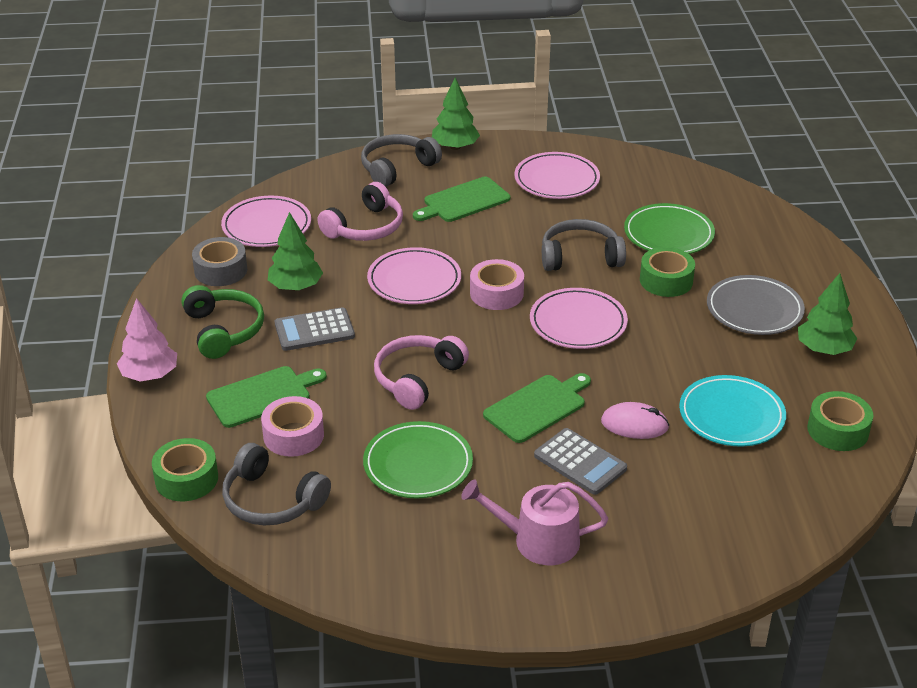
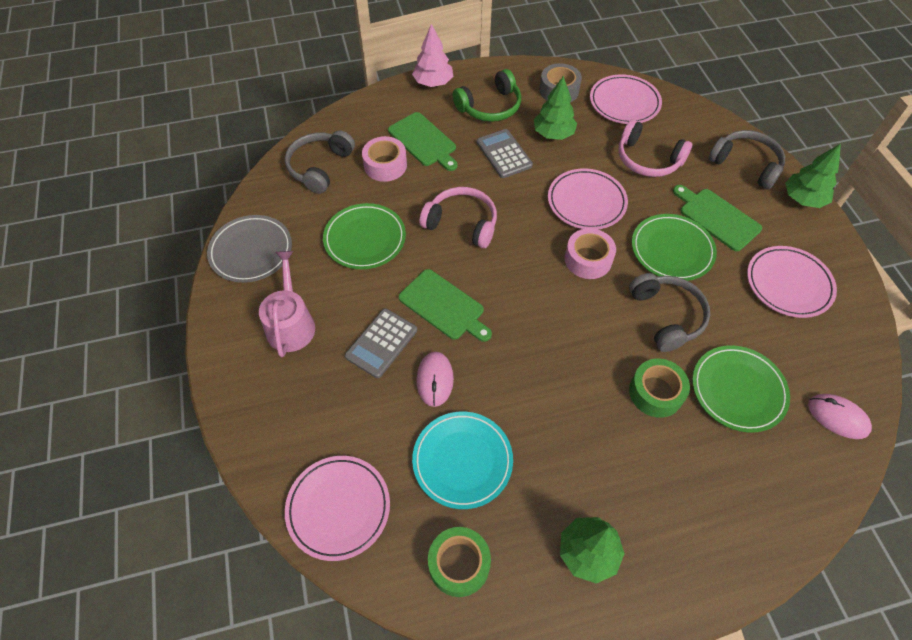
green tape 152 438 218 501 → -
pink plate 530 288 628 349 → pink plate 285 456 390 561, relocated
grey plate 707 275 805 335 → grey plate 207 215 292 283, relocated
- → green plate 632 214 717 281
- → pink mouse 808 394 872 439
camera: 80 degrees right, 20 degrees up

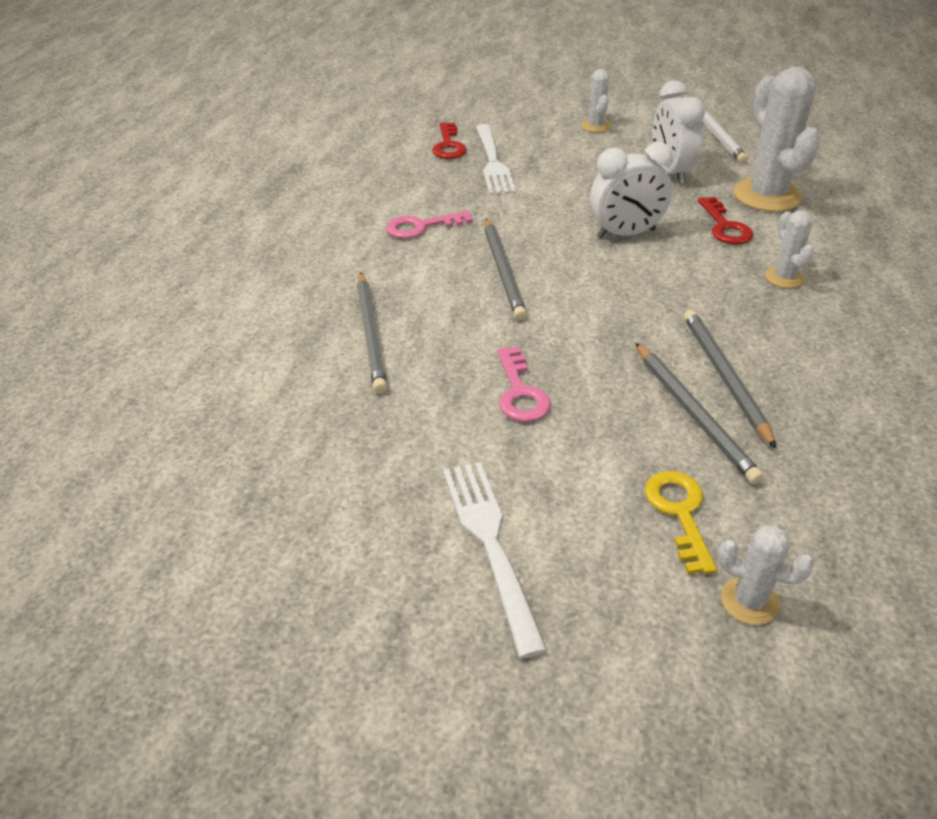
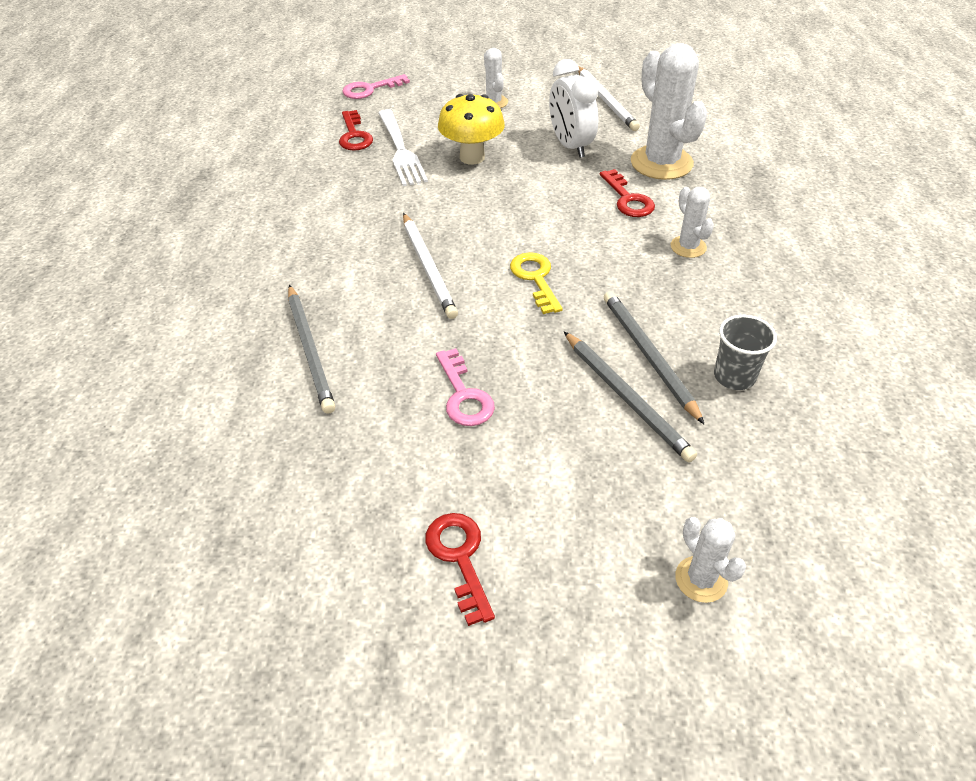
pink key 386 210 473 239 → pink key 342 74 410 99, relocated
white fork 443 462 547 658 → red key 425 513 495 626
grey pencil 485 218 527 320 → white pencil 403 213 458 319
white clock 590 142 673 238 → -
yellow key 645 471 717 574 → yellow key 510 252 563 314, relocated
white cactus 718 525 814 625 → white cactus 675 517 746 603, 45 degrees clockwise
- → yellow mushroom 438 94 505 164
- → grey cup 714 315 777 390
camera: 10 degrees left, 5 degrees up

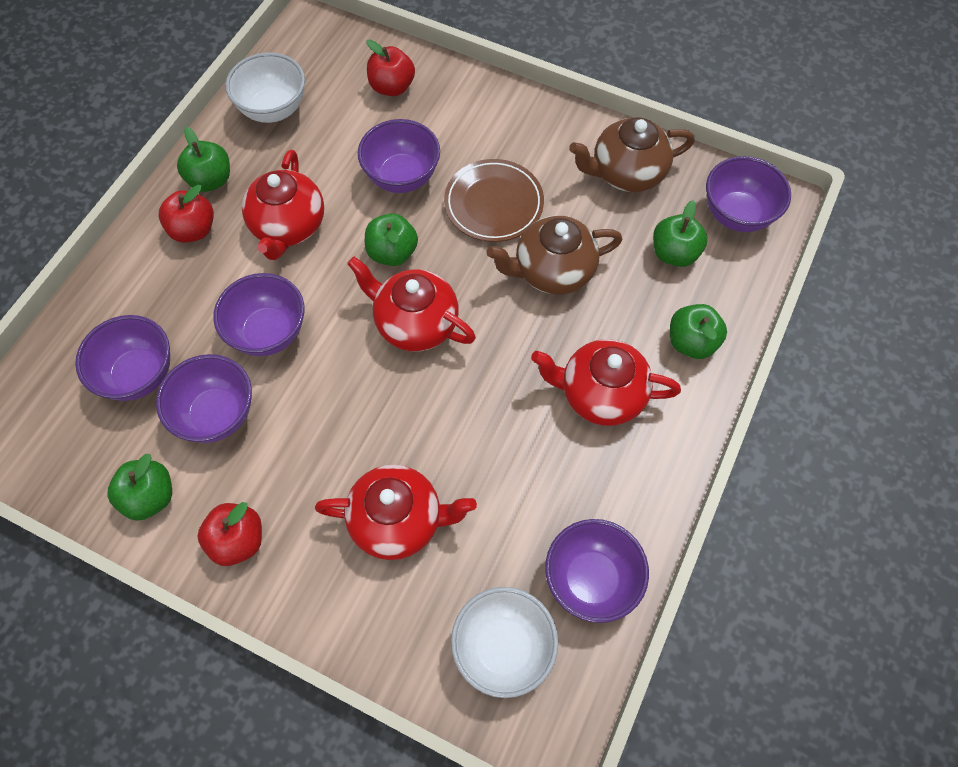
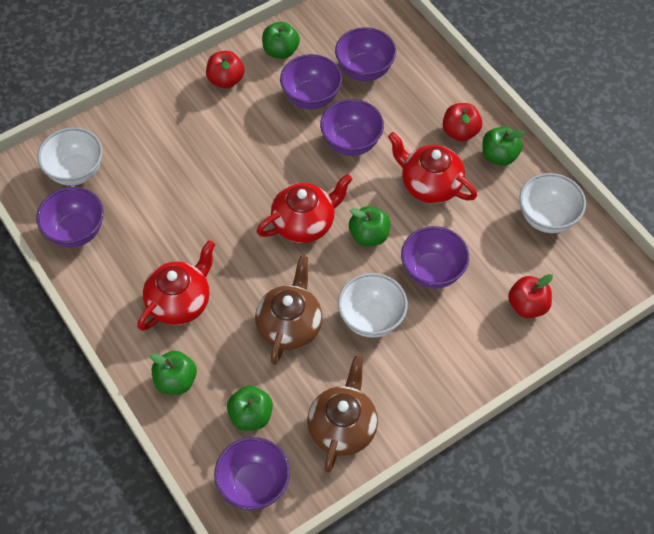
red teapot 315 465 477 560 → -
brown plate 444 159 544 242 → white bowl 338 273 408 338
camera: 120 degrees right, 5 degrees down

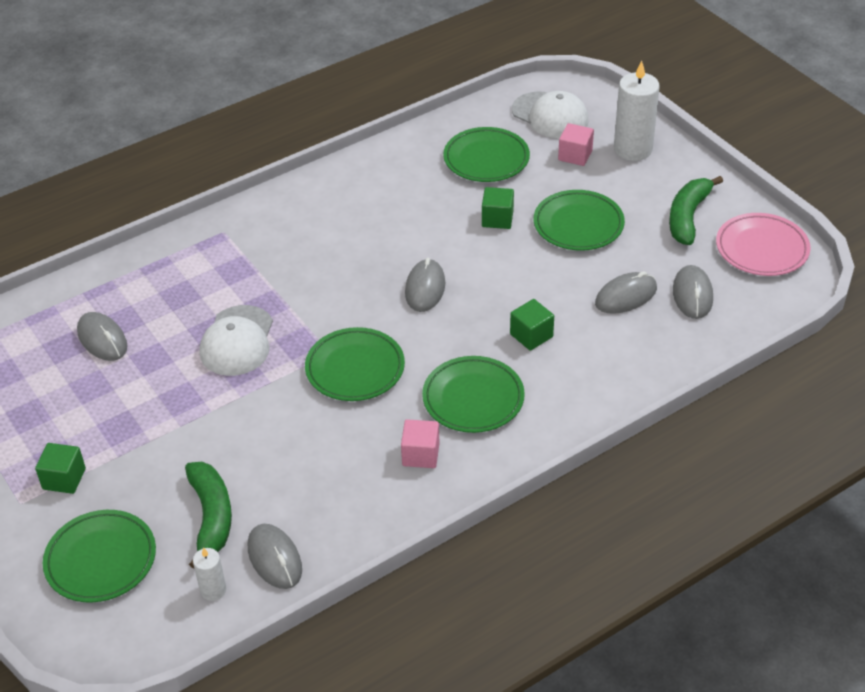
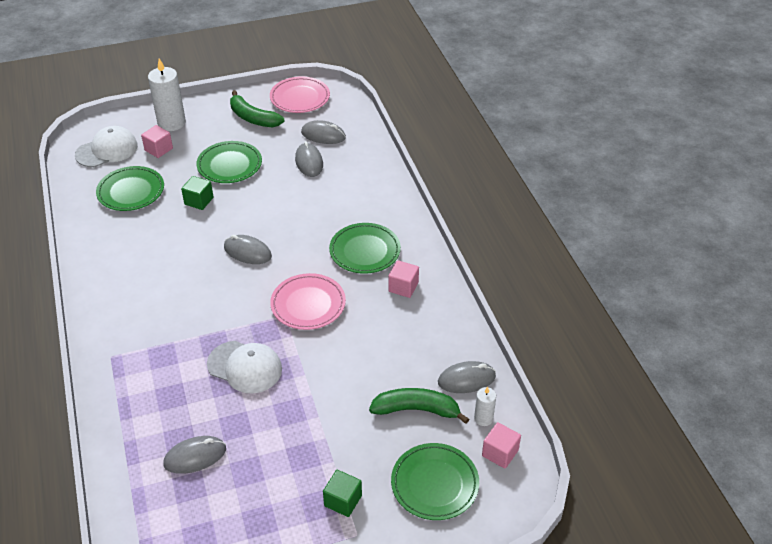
green plate 305 327 405 401 → pink plate 270 273 346 330
green cube 510 299 554 351 → -
- → pink cube 482 422 521 469
camera: 75 degrees left, 0 degrees up

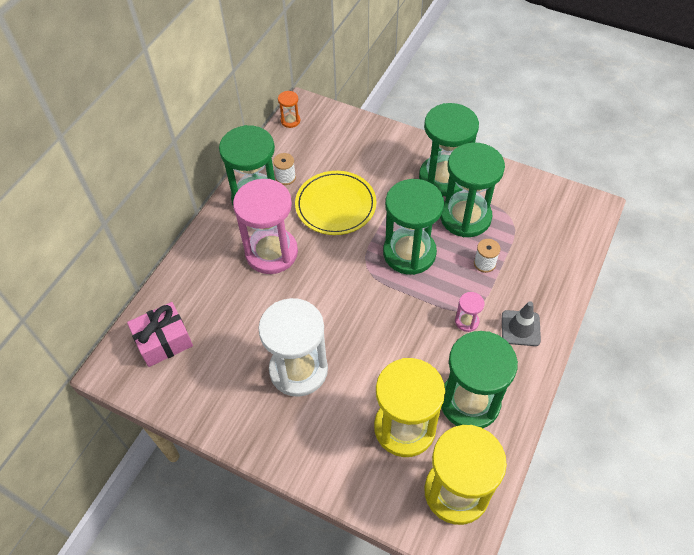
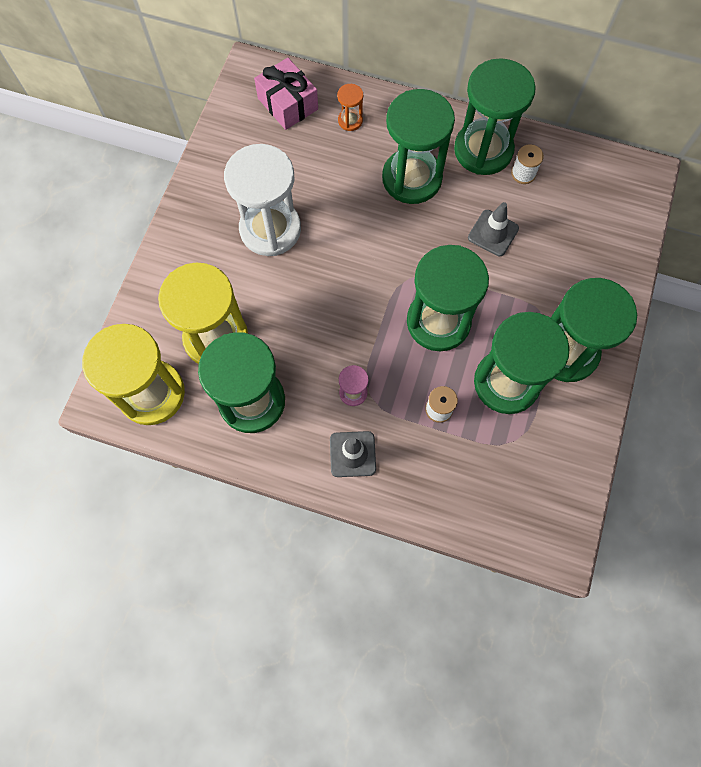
pink hourglass 233 179 298 274 → green hourglass 382 89 455 204
orange hourglass 278 91 300 128 → orange hourglass 337 84 363 131, relocated
yellow plate 295 171 377 235 → grey traffic cone 468 202 519 256
camera: 80 degrees right, 15 degrees up

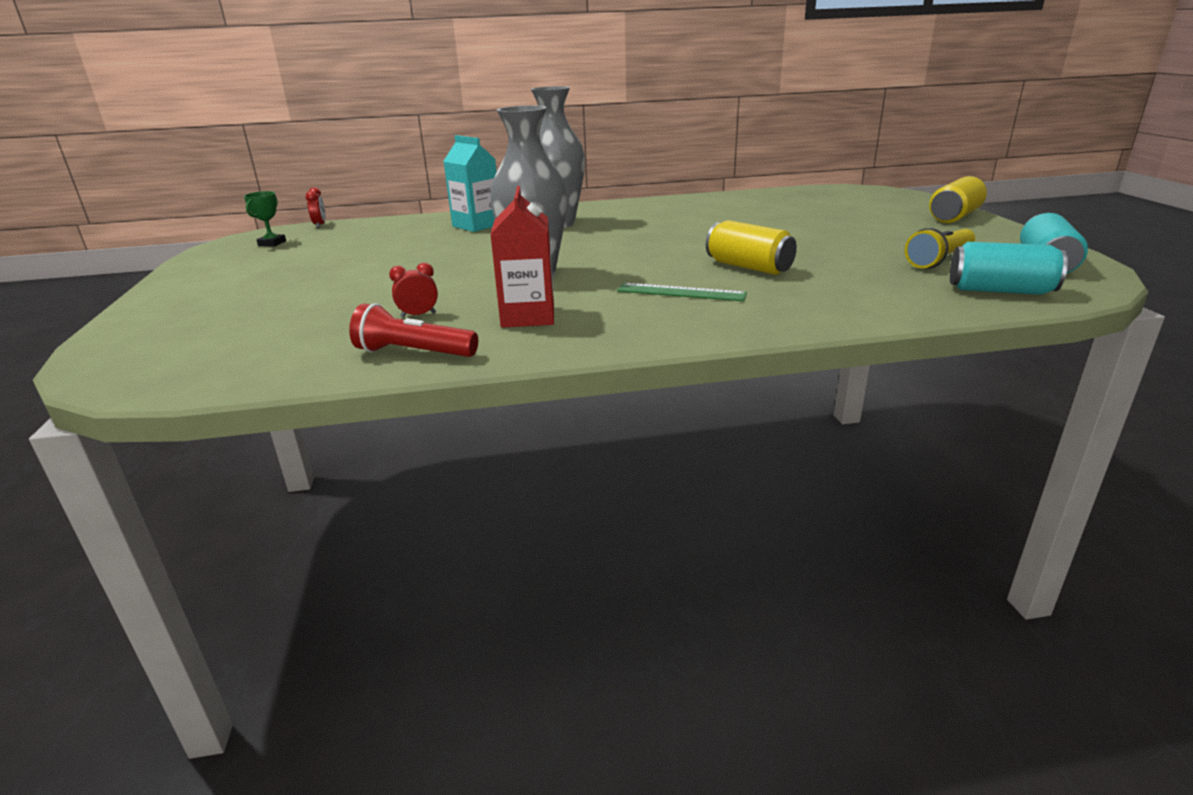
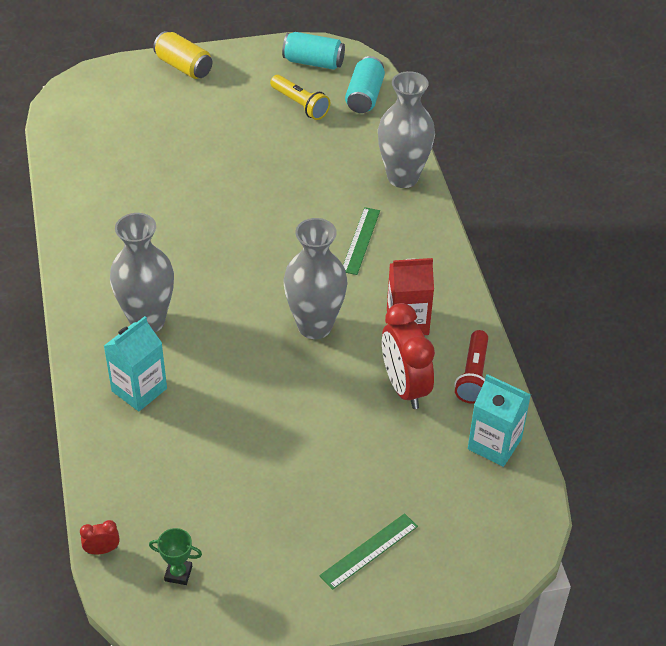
red clock 389 263 438 318 → red clock 382 303 435 409, x2.32
yellow can 706 220 797 275 → -
- → green ruler 319 513 418 590
- → grey vase 378 71 435 188
- → turquoise carton 468 374 531 467
camera: 95 degrees left, 20 degrees up

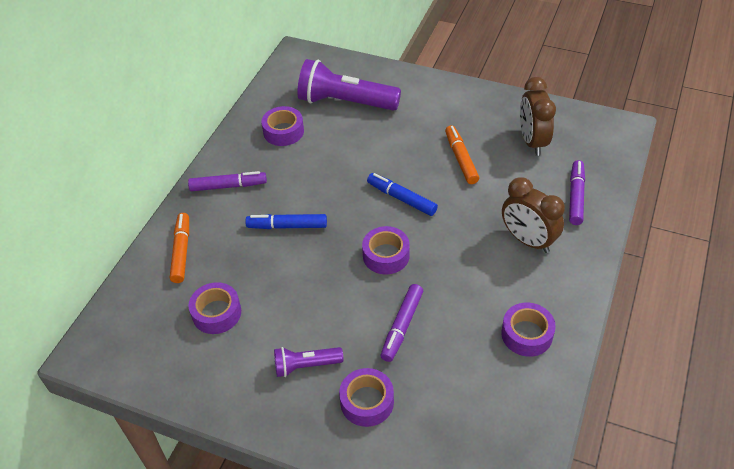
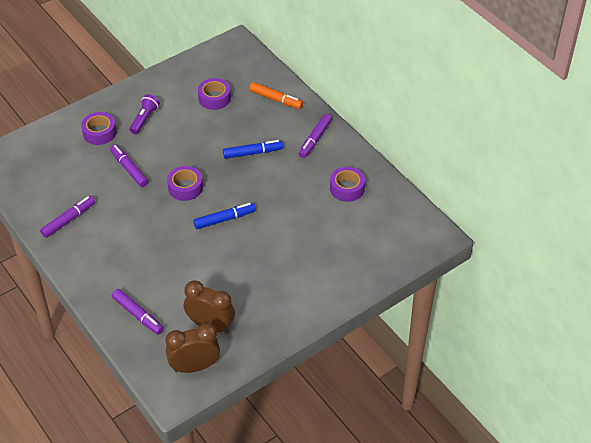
blue marker 245 214 327 229 → blue marker 223 140 283 159, 45 degrees clockwise
purple flashlight 297 59 401 111 → -
orange marker 445 125 479 184 → -
purple tape 501 303 556 357 → purple marker 40 196 95 238
brown clock 502 177 565 253 → brown clock 165 323 220 373, relocated
camera: 120 degrees right, 0 degrees up

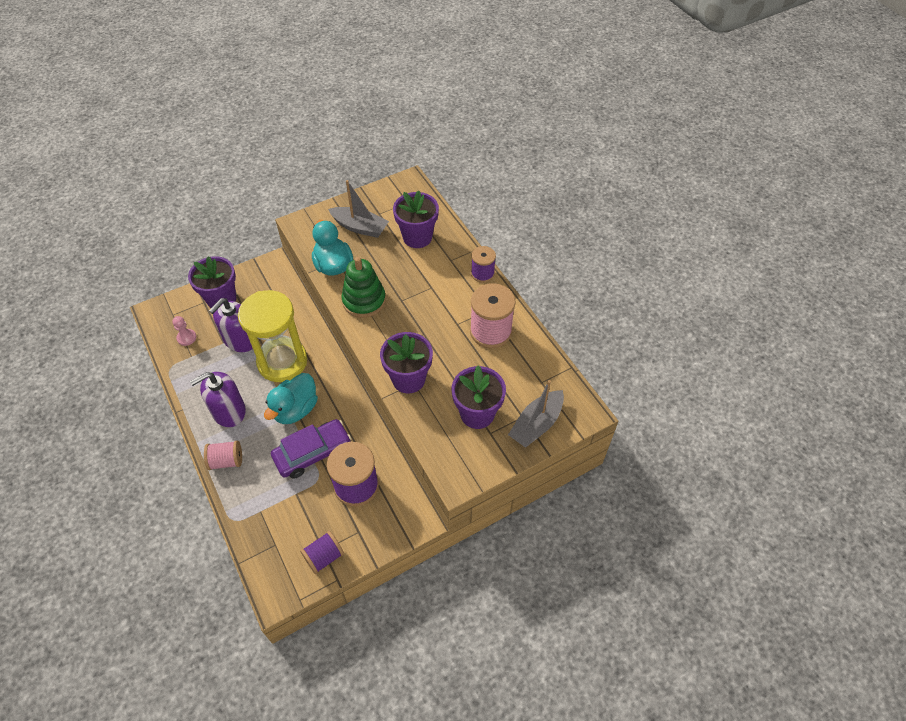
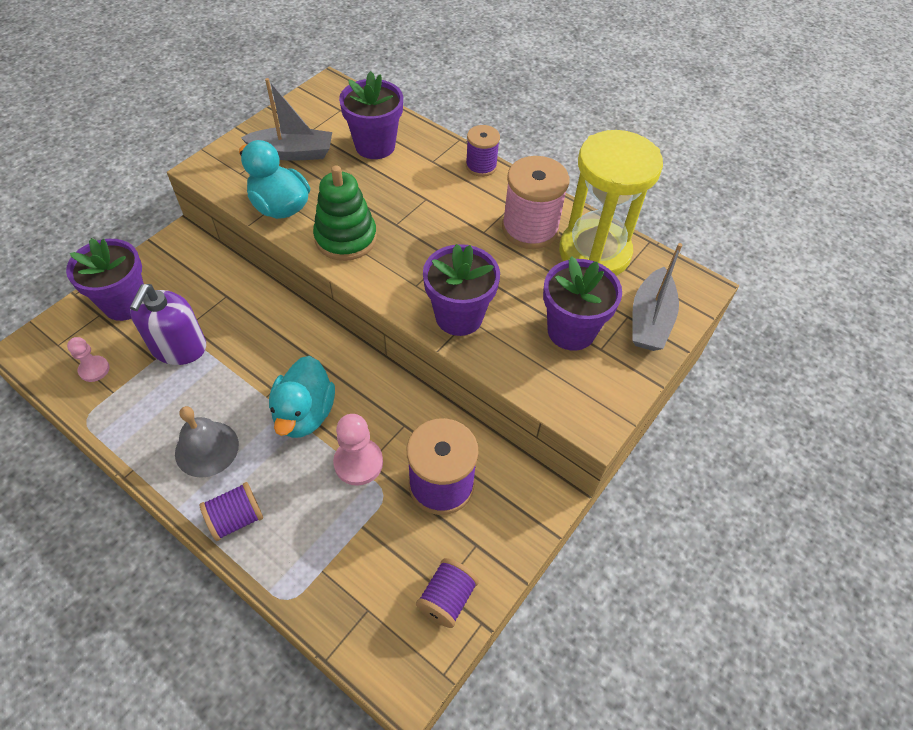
purple soap dispenser 190 372 246 427 → grey bell 175 406 239 478
pink spool 204 441 242 470 → purple spool 200 482 263 541
yellow hourglass 238 290 307 382 → yellow hourglass 559 130 663 276, relocated
purple car 271 419 351 479 → pink pawn 333 414 383 486
camera: 25 degrees left, 0 degrees up

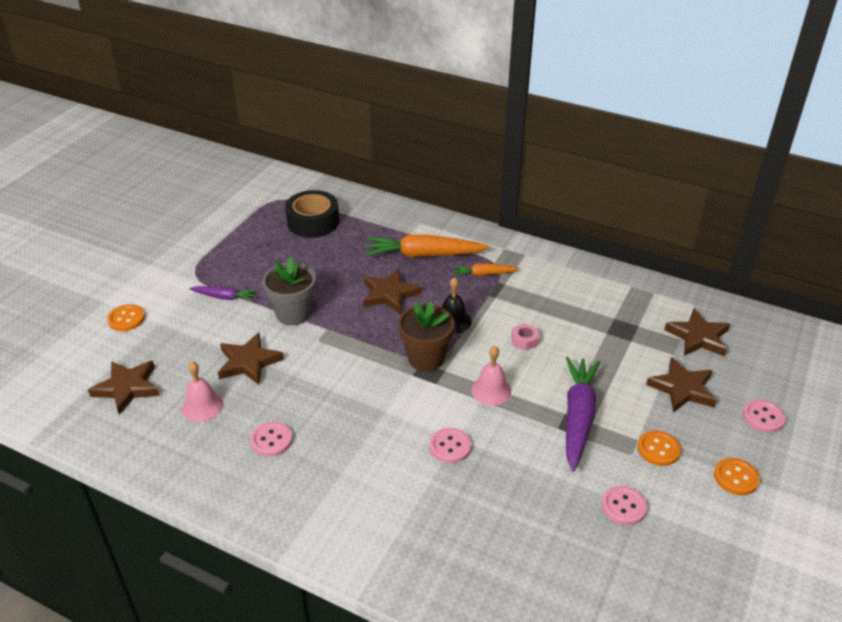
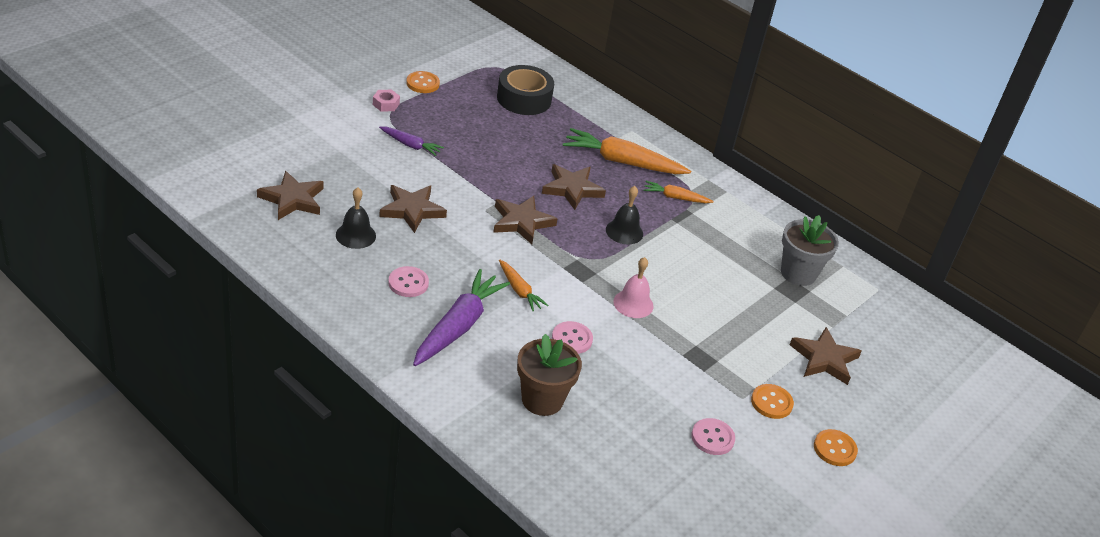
orange button 107 304 145 331 → orange button 406 71 440 93, relocated
pink bell 182 361 223 422 → black bell 336 187 376 249
grey flower pot 262 257 316 325 → grey flower pot 781 215 839 286, relocated
brown flower pot 398 301 455 371 → brown flower pot 517 334 582 416, relocated
pink nut 512 323 539 351 → pink nut 373 90 400 112, relocated
purple carrot 566 357 600 471 → purple carrot 413 269 510 366, relocated
brown star 664 308 730 357 → brown star 493 196 557 244, relocated
pink button 743 399 786 433 → -
- → orange carrot 499 260 548 312
camera: 10 degrees right, 0 degrees up

